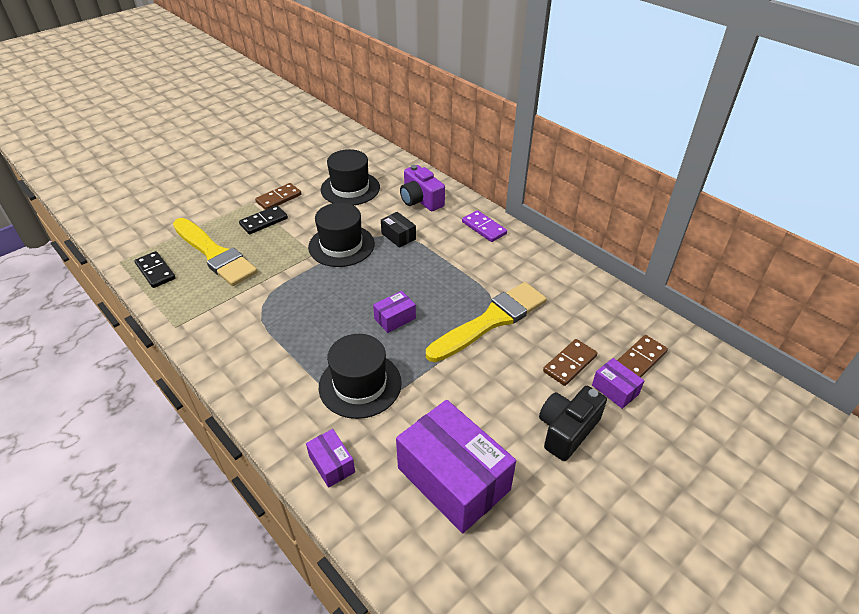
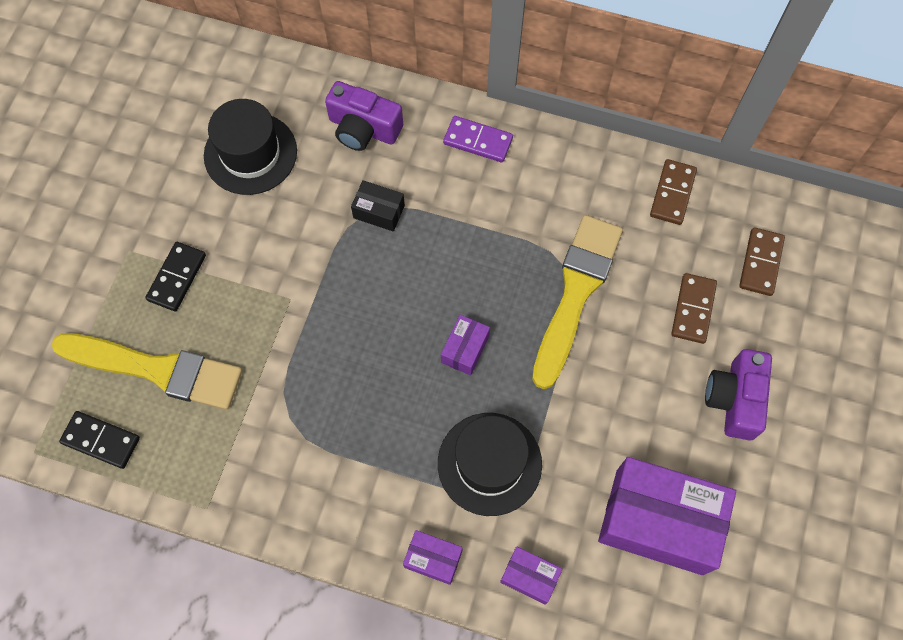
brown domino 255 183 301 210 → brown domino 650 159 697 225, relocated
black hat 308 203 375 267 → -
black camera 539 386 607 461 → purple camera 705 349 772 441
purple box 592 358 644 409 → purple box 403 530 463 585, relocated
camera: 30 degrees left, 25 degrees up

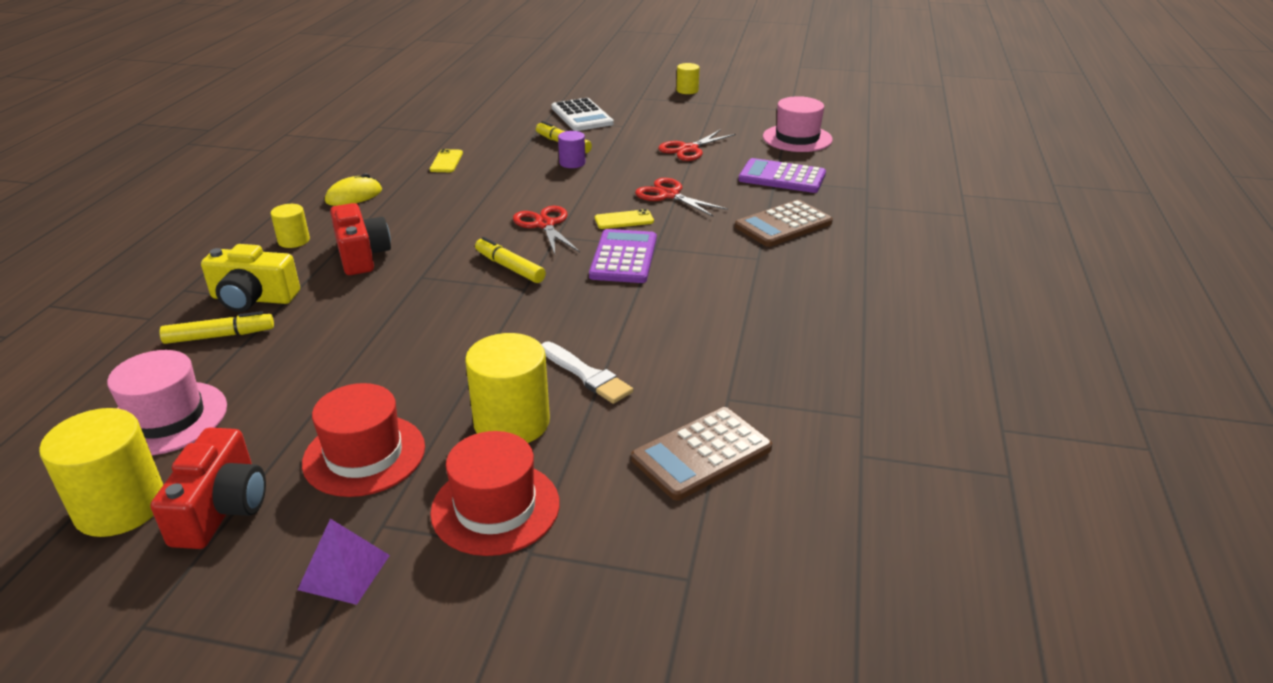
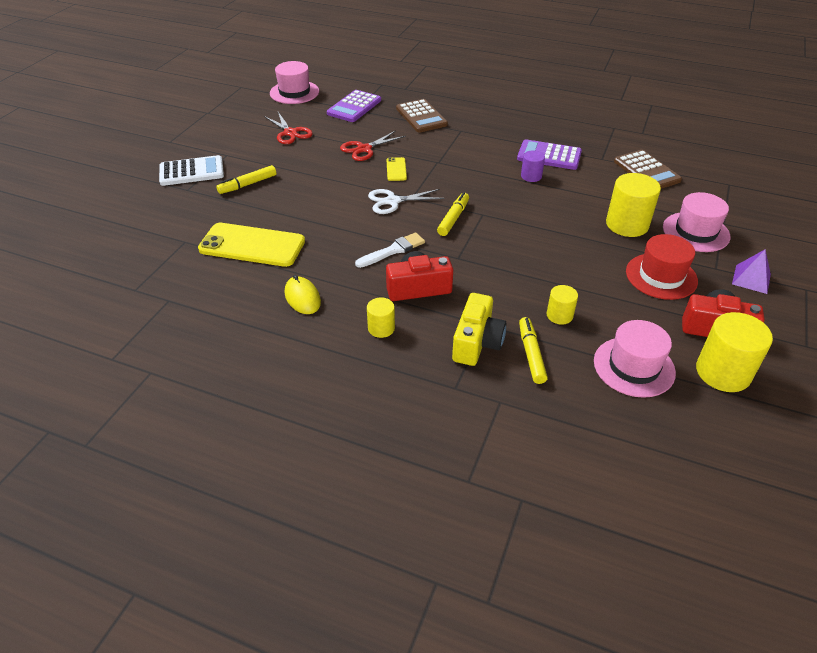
yellow phone 430 149 463 172 → yellow phone 198 223 305 267, x2.18
red hat 430 431 560 556 → pink hat 663 192 731 252
yellow marker 475 237 546 283 → yellow marker 437 192 469 236, 150 degrees clockwise
red scissors 513 206 580 254 → white scissors 368 189 445 214
white brush 541 342 633 404 → white brush 355 232 425 268, relocated
purple cylinder 558 131 586 168 → purple cylinder 521 150 545 182, relocated
purple calculator 589 229 657 283 → purple calculator 517 139 582 170, relocated
yellow cylinder 677 63 699 94 → yellow cylinder 547 285 578 324, relocated
camera: 80 degrees left, 10 degrees up

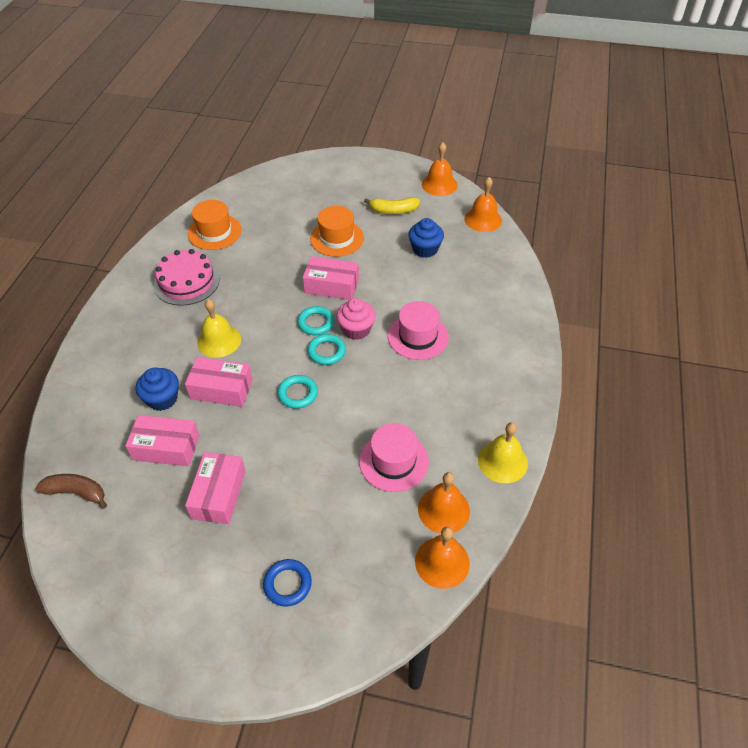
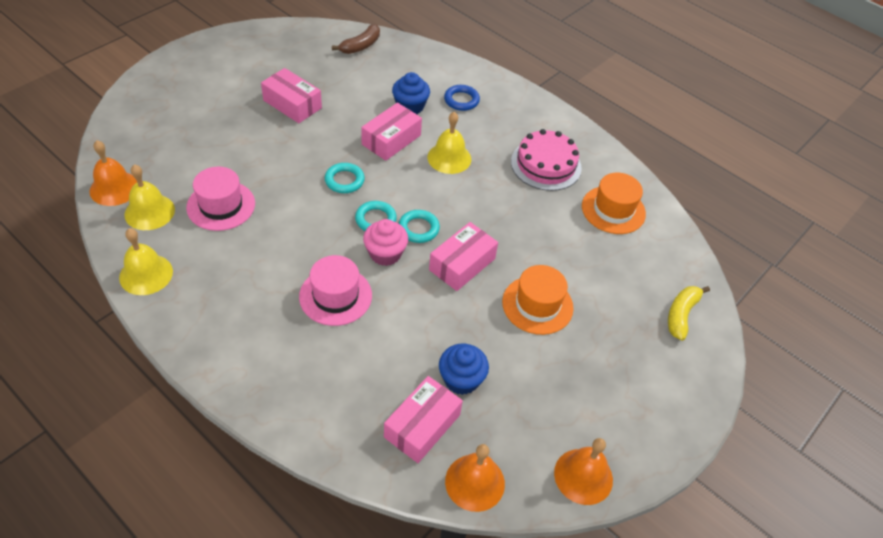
pink box 125 415 200 466 → pink box 384 376 463 463, relocated
blue ring 263 559 312 606 → blue ring 444 85 480 111, relocated
yellow banana 364 197 420 214 → yellow banana 668 286 710 341, relocated
orange bell 418 472 470 533 → yellow bell 124 164 175 230
camera: 115 degrees right, 0 degrees up

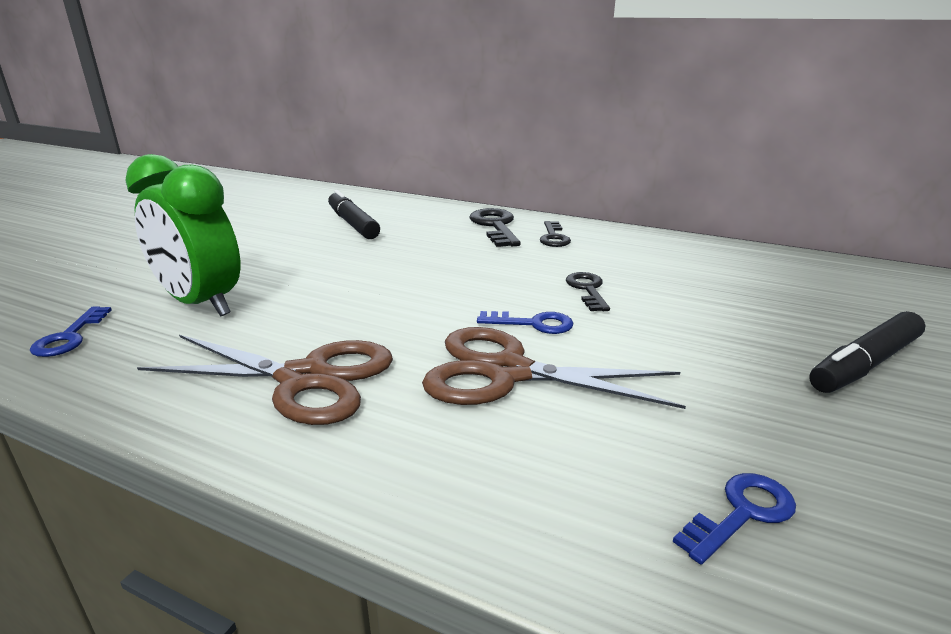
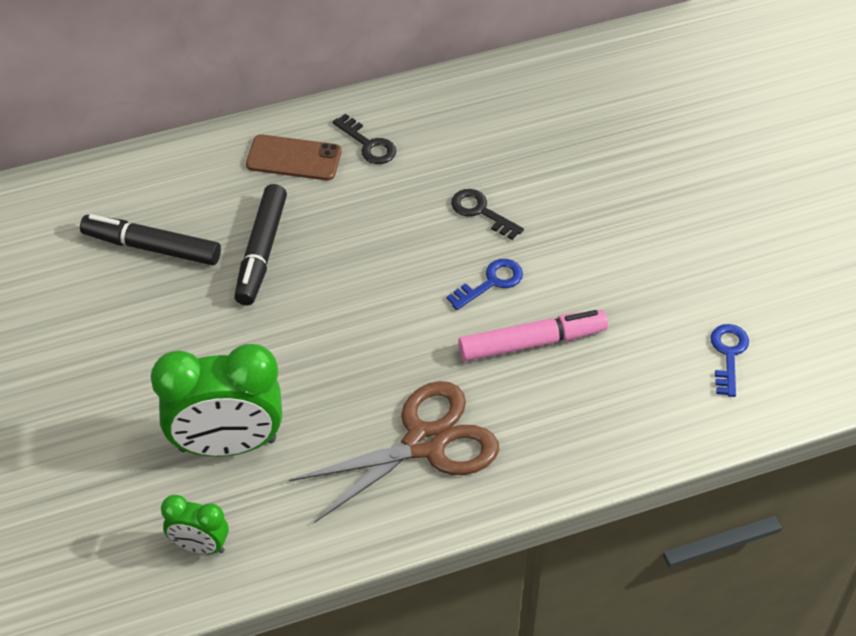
blue key 30 306 112 357 → green clock 161 495 229 554
brown scissors 422 327 686 409 → pink marker 458 310 608 361
black key 469 208 521 247 → brown phone 246 134 342 180
black marker 809 311 926 393 → black marker 234 184 287 305, relocated
camera: 45 degrees left, 25 degrees up

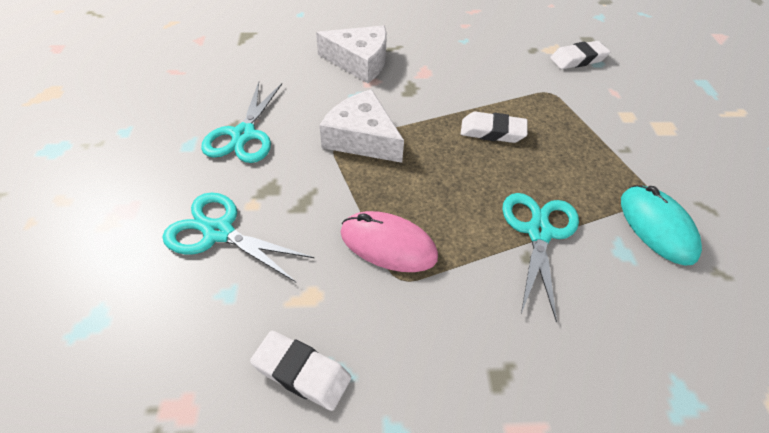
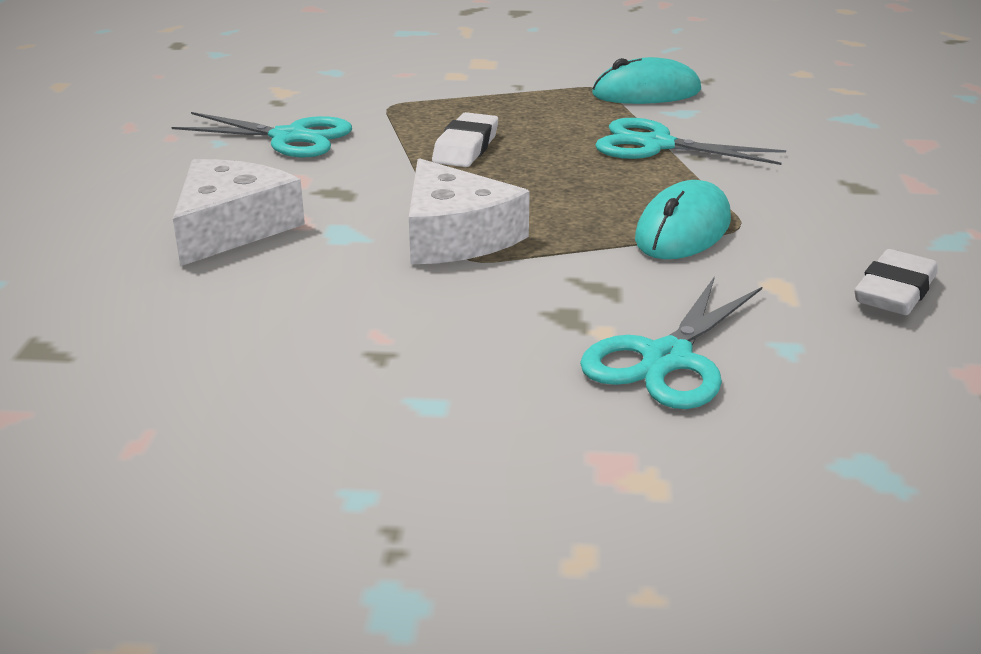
turquoise scissors 201 82 282 163 → turquoise scissors 171 112 352 157, relocated
white cheese 320 89 404 163 → white cheese 409 158 530 264, 75 degrees counterclockwise
pink mouse 341 211 438 272 → turquoise mouse 635 180 731 259
white eraser 550 41 610 69 → -
camera: 80 degrees left, 20 degrees down

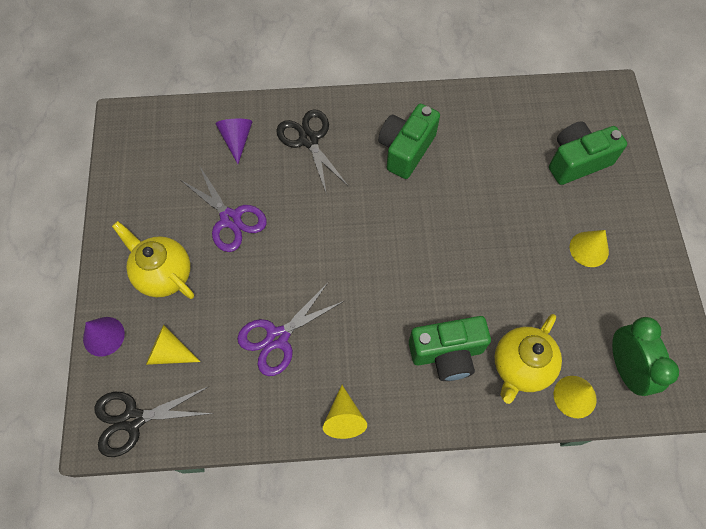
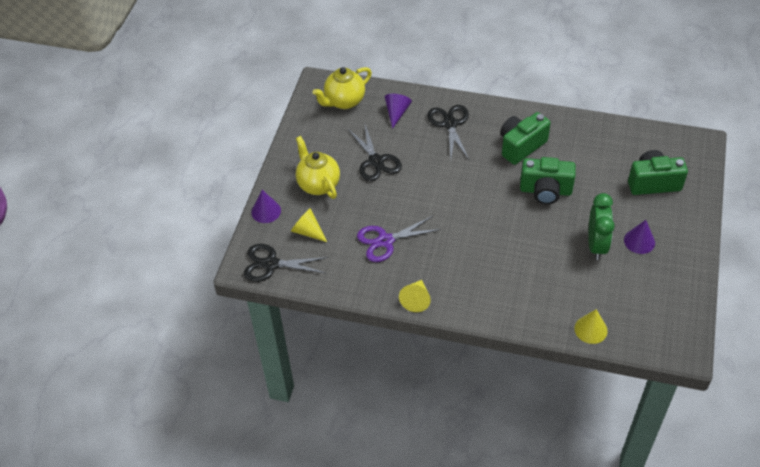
purple scissors 181 165 267 252 → black scissors 348 122 402 181
green camera 409 316 491 381 → green camera 520 157 576 204, relocated
yellow teapot 494 314 562 404 → yellow teapot 313 67 372 109, relocated
yellow cone 570 230 609 267 → purple cone 624 220 655 254
green clock 612 317 679 396 → green clock 588 193 615 260, relocated
camera: 20 degrees right, 15 degrees down

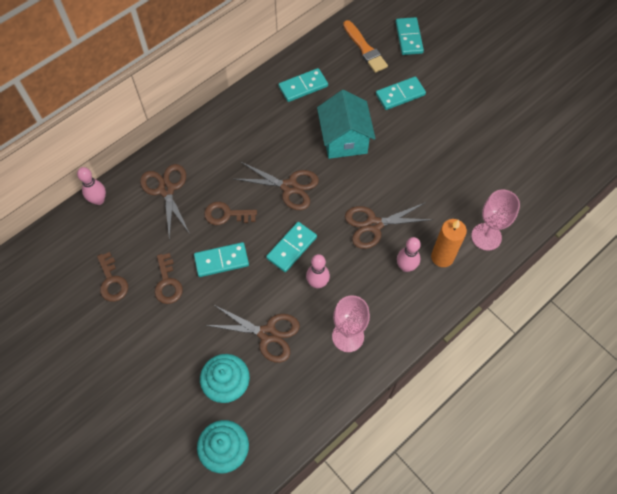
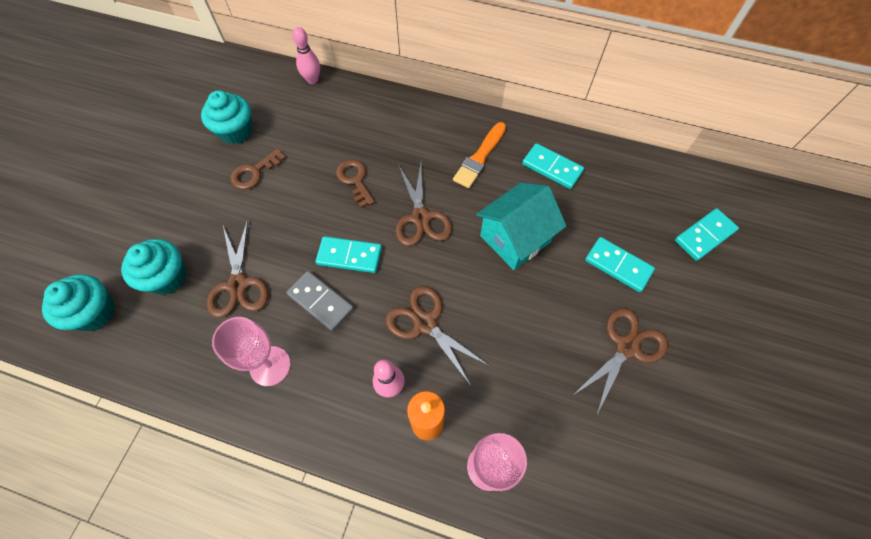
brown key 97 252 128 302 → turquoise cupcake 201 91 252 144
brown scissors 140 164 190 240 → brown scissors 572 308 668 416, relocated
turquoise domino 194 242 249 277 → -
pink bowling pin 306 254 330 288 → grey domino 286 271 354 331
orange brush 343 20 388 73 → orange brush 453 122 506 188, relocated
camera: 60 degrees right, 0 degrees up

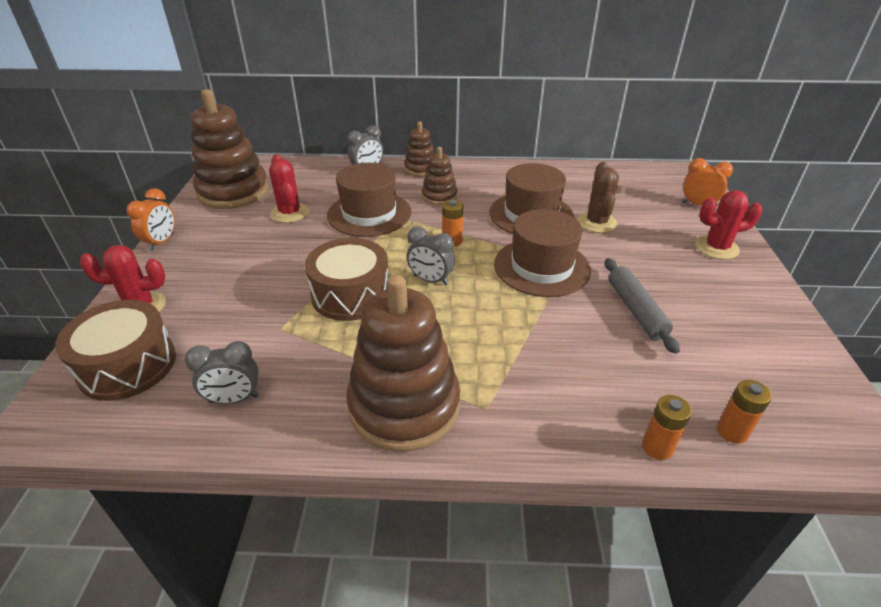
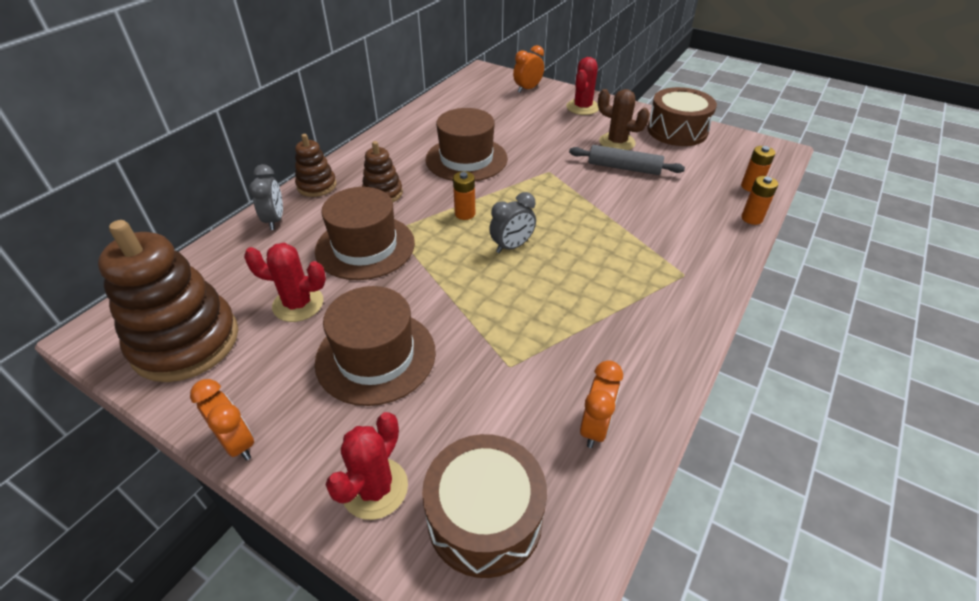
grey clock 185 341 259 404 → orange clock 580 360 623 448
brown drum 305 238 389 321 → brown drum 647 87 717 146, relocated
brown stacking toy 347 275 460 452 → -
brown hat 494 209 591 297 → brown hat 315 286 436 406, relocated
brown cactus 577 162 619 233 → brown cactus 598 89 650 150, relocated
camera: 60 degrees left, 5 degrees up

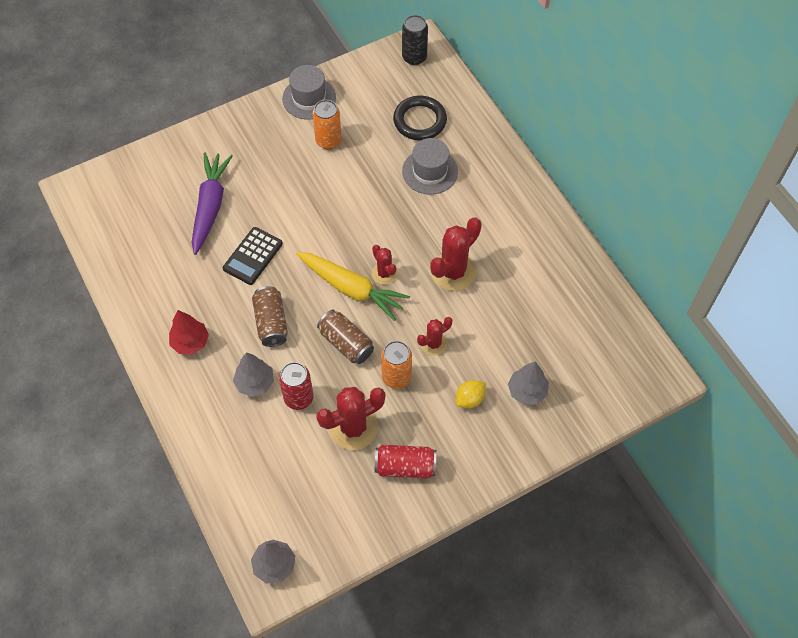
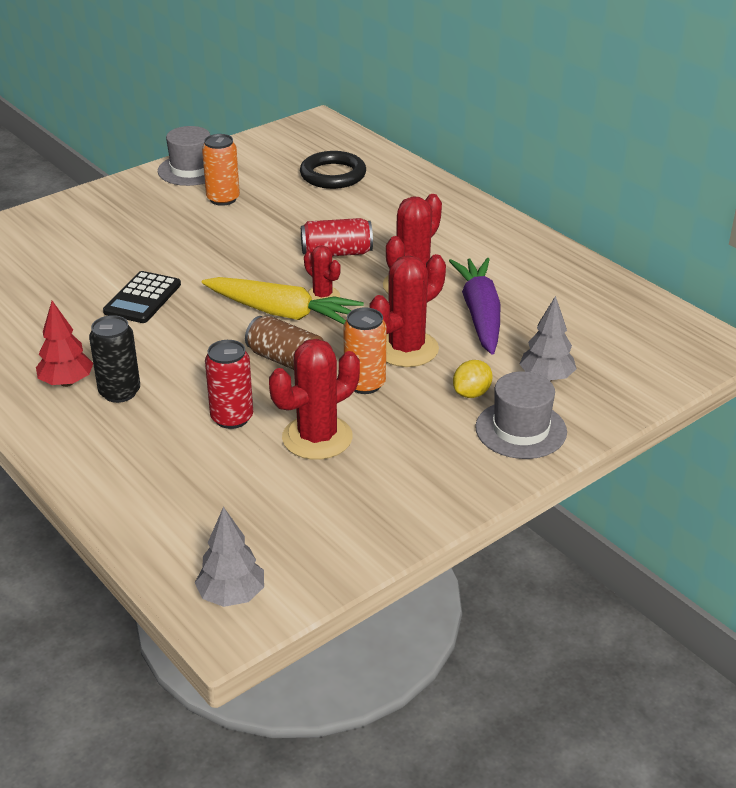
purple carrot 192 152 233 255 → purple carrot 449 258 501 355, relocated
grey tree 233 352 274 397 → -
brown can 252 286 288 347 → -
red can 375 445 437 479 → red can 301 218 373 256, relocated
black can 402 15 428 65 → black can 89 315 140 403, relocated
grey hat 402 138 458 195 → grey hat 475 371 567 459, relocated
red cactus 417 317 452 356 → red cactus 369 254 446 367, x1.74
camera: 10 degrees left, 25 degrees down

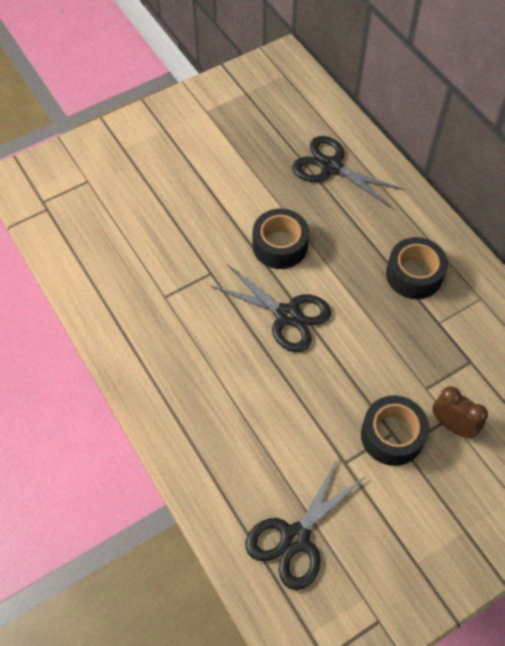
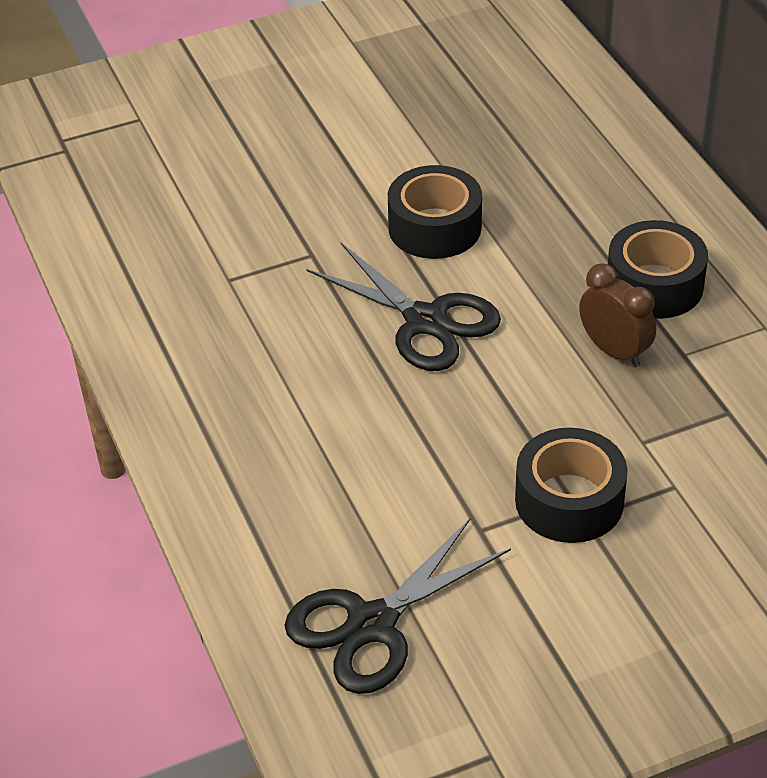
black scissors 292 136 404 208 → -
brown clock 432 386 488 438 → brown clock 579 263 656 367, relocated
camera: 10 degrees right, 15 degrees down

